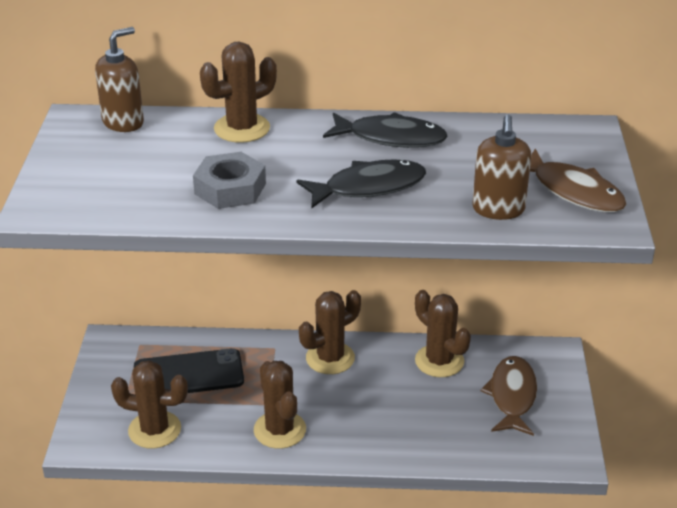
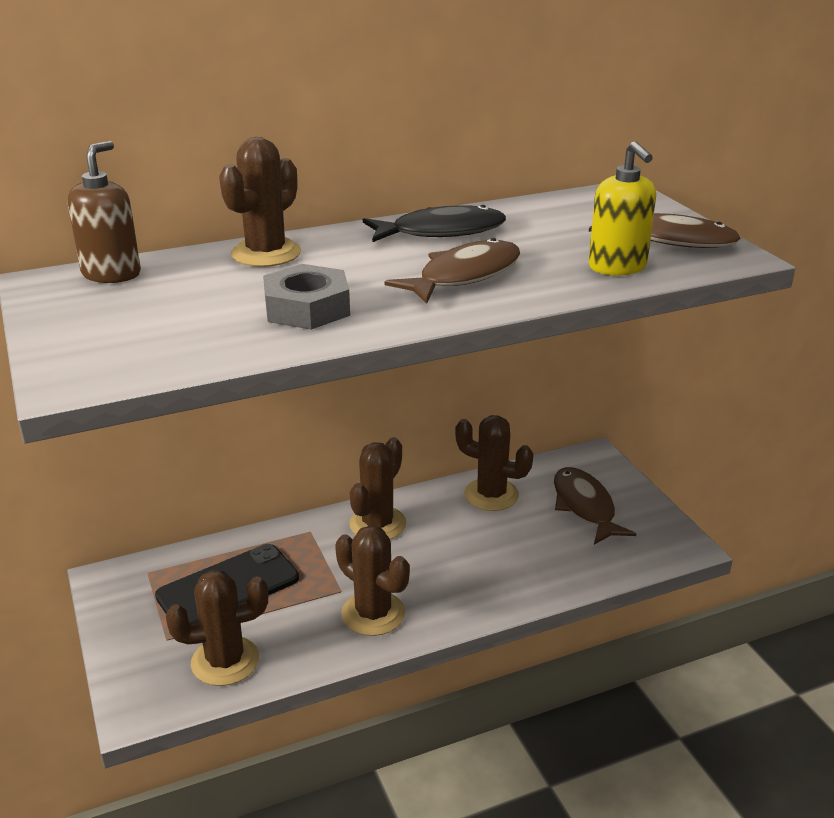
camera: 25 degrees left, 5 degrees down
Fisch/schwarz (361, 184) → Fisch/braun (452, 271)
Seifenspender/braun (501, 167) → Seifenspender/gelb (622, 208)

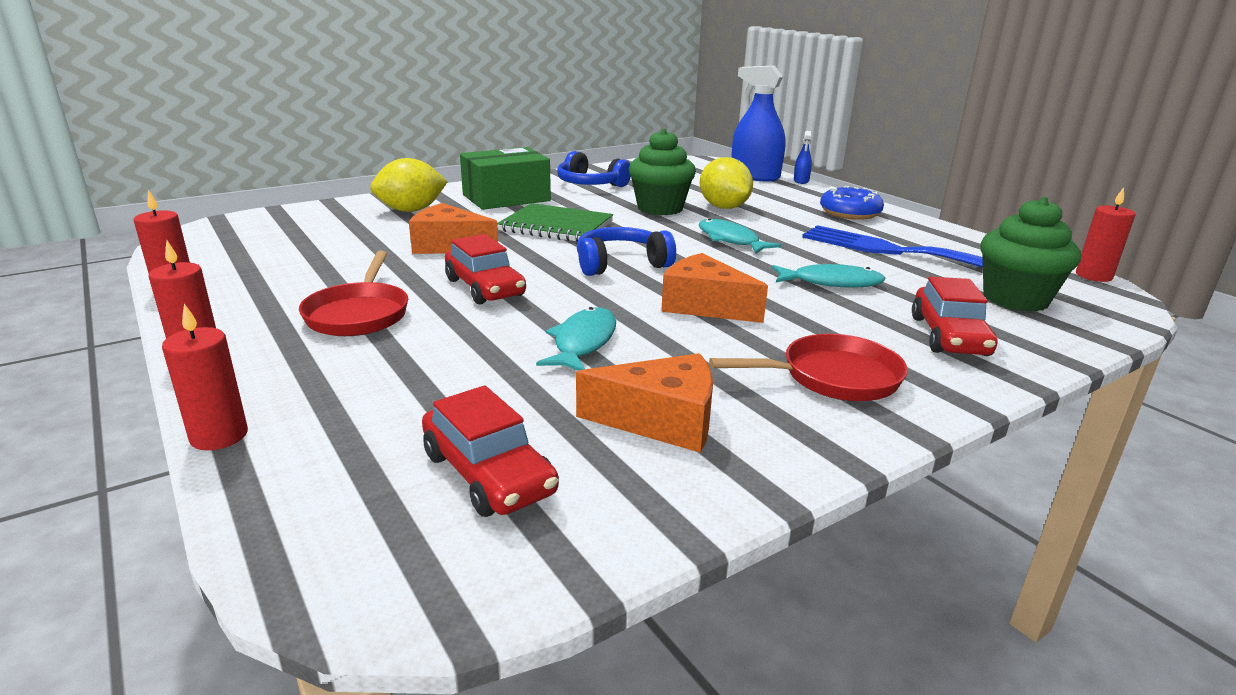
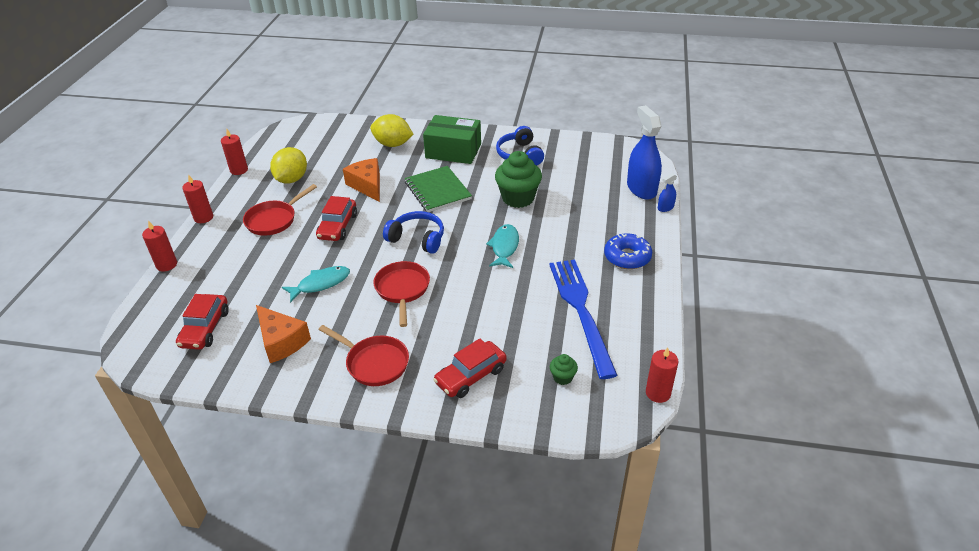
camera: 45 degrees right, 15 degrees up
Zitrone/gelb (726, 183) → Zitrone/gelb (288, 165), relocated
Käse/orange (714, 288) → Pfanne/rot (401, 294)
Muffin/grün (1030, 254) → Muffin/grün (564, 369), x0.46
Fisch/türkis (828, 276) → -

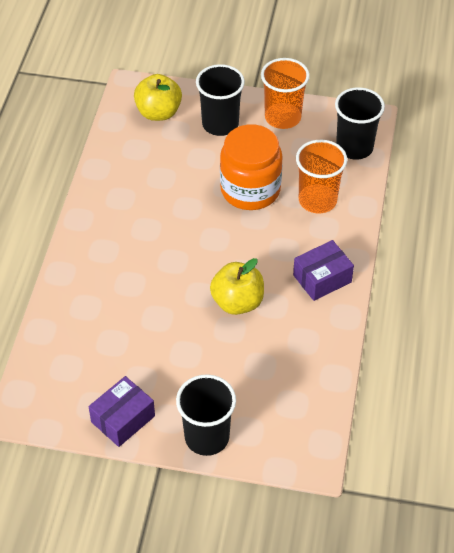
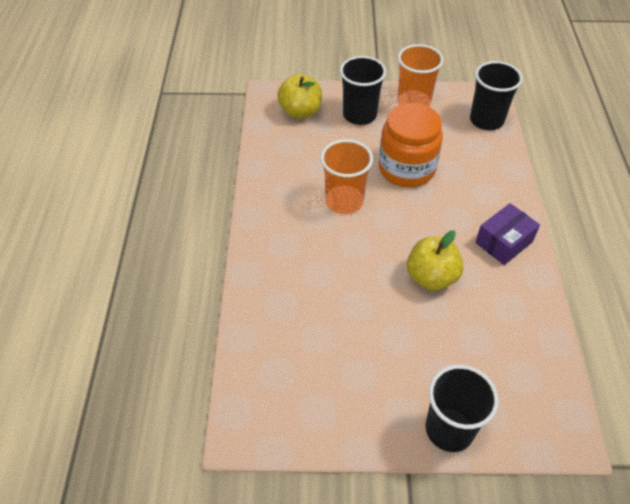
camera: 10 degrees left, 0 degrees up
Becher/orange (322, 176) → Becher/orange (347, 176), relocated
Schachtel/lila (122, 411) → -

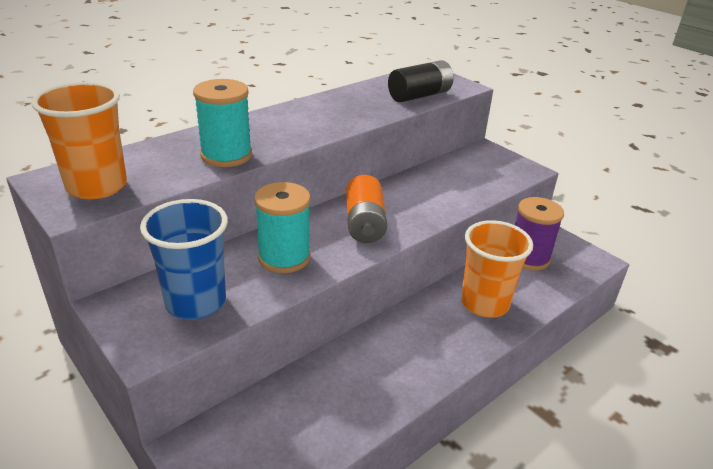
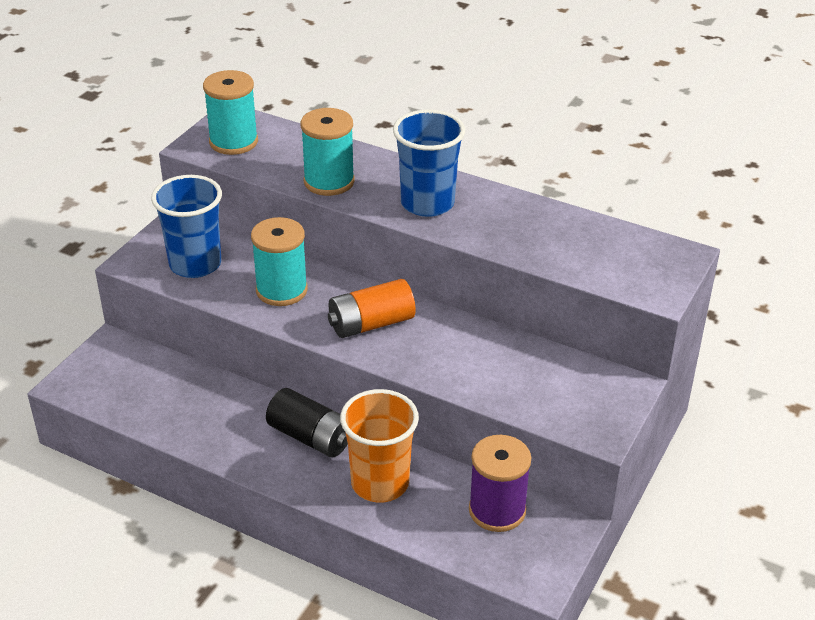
camera: 70 degrees right, 5 degrees up
Becher/orange (79, 140) → Garnrolle/türkis (230, 112)
Batterie/schwarz (421, 81) → Batterie/schwarz (307, 422), relocated
- → Becher/blau (429, 163)

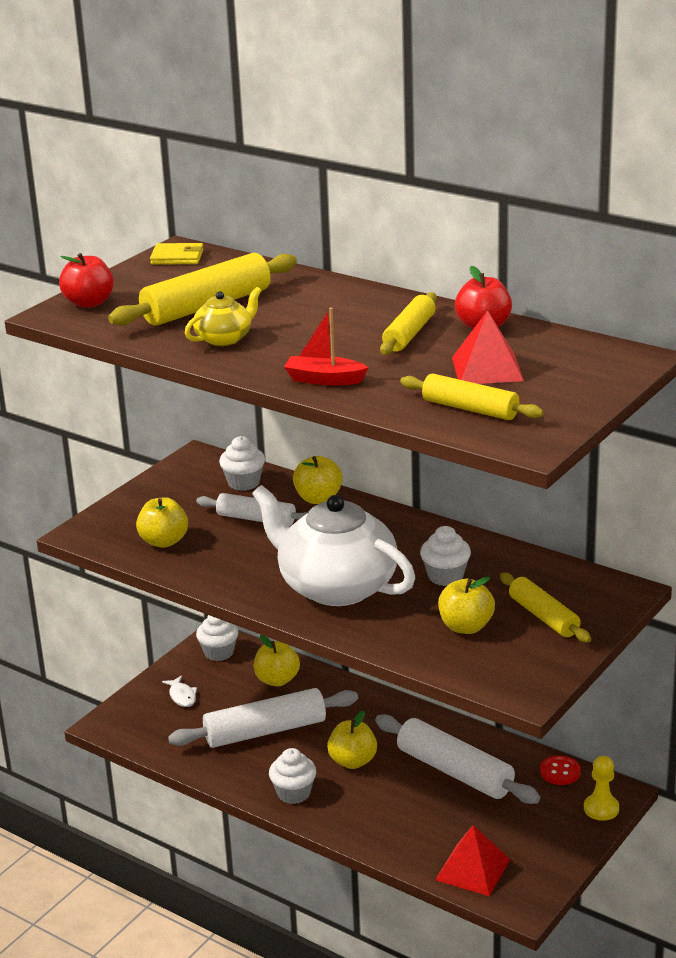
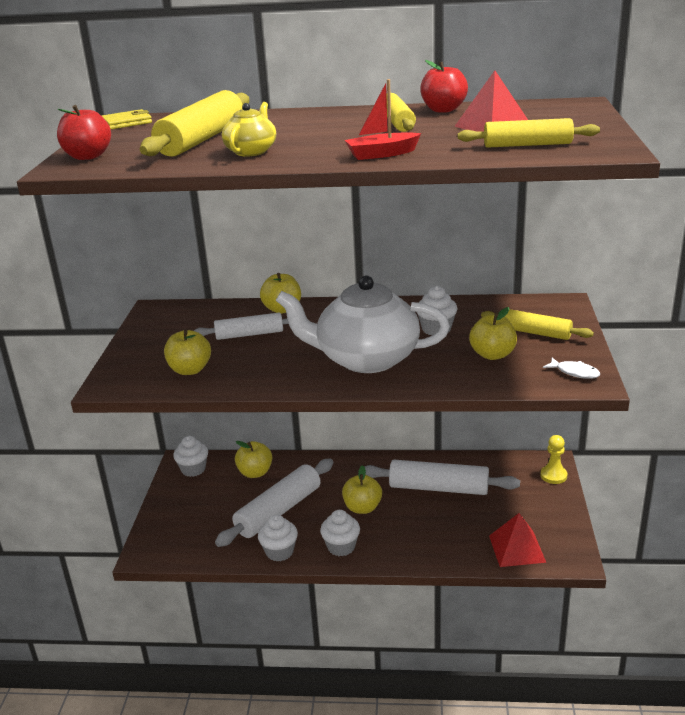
camera: 30 degrees left, 0 degrees up
Muffin/weiß (242, 463) → Muffin/weiß (278, 538), relocated
Fisch/weiß (179, 691) → Fisch/weiß (571, 368), relocated
Knopf/rot (560, 770) → -

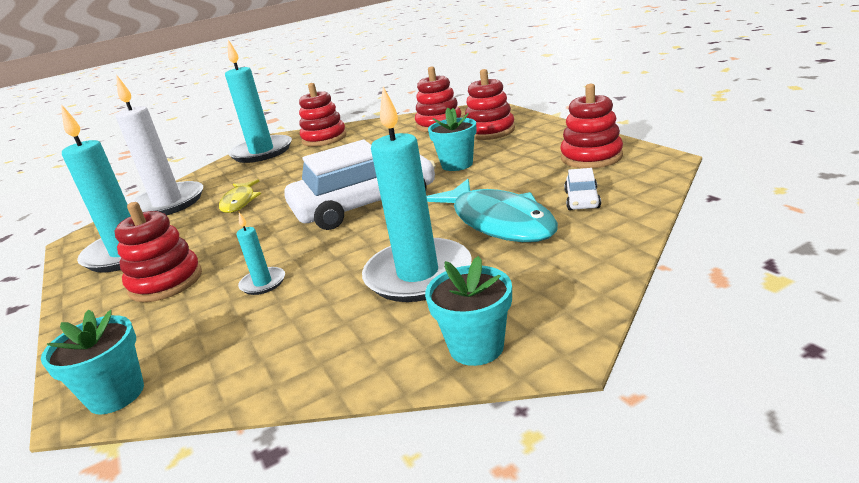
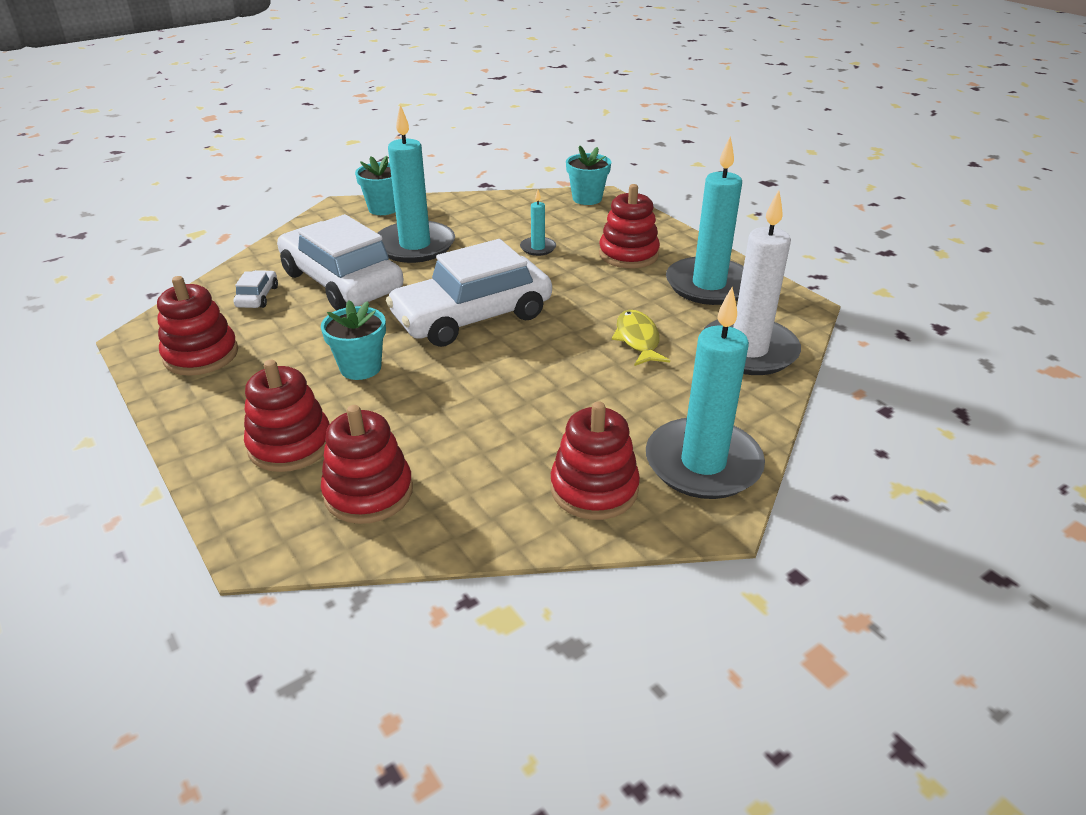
camera: 170 degrees right, 10 degrees up
Fisch/türkis (492, 210) → Auto/weiß (340, 262)

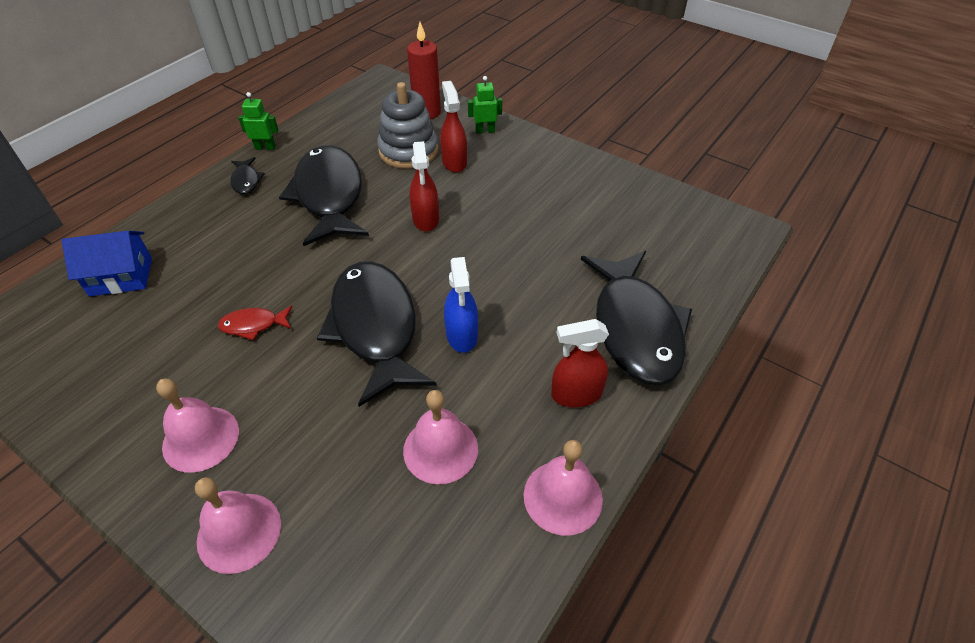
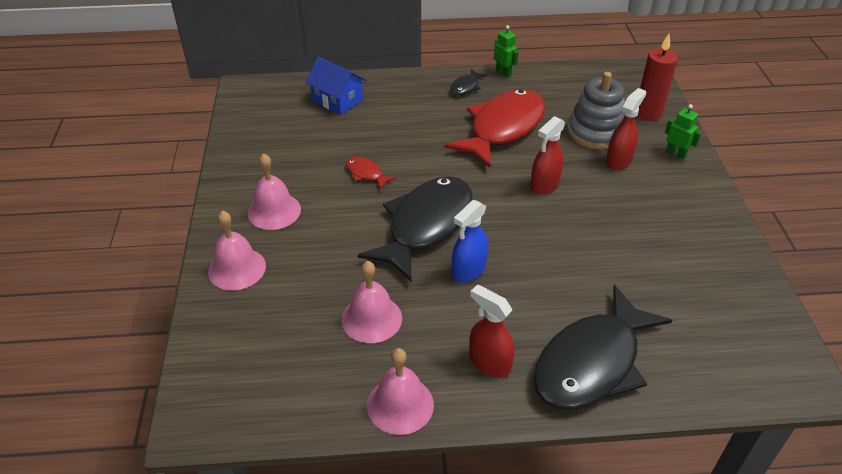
camera: 50 degrees right, 5 degrees down
Fisch/schwarz (324, 195) → Fisch/rot (494, 128)

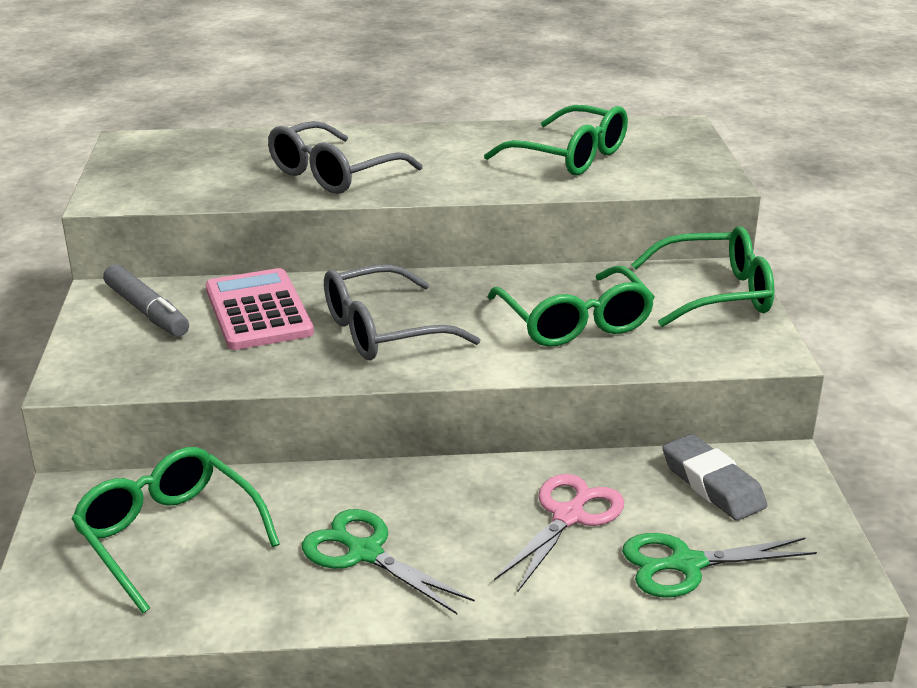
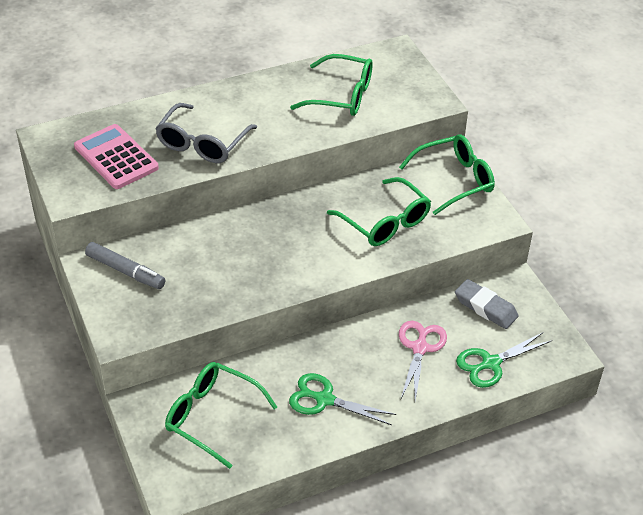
camera: 20 degrees left, 15 degrees up
Taschenrechner/rosa (260, 309) → Taschenrechner/rosa (116, 156), relocated
Brille/grau (402, 312) → -

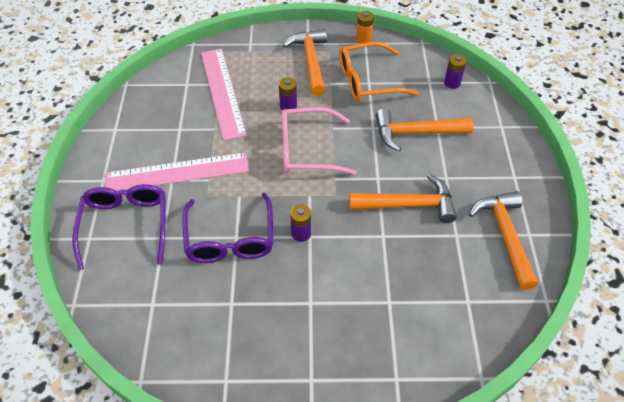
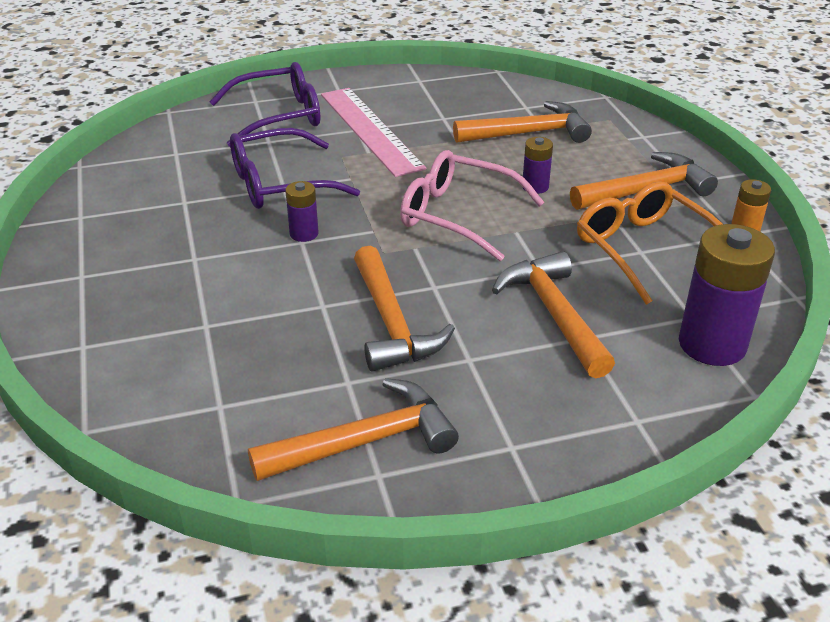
camera: 75 degrees right, 15 degrees down
Brille/rosa (319, 141) → Brille/rosa (472, 205), 45 degrees counterclockwise
Lineal/rosa (224, 94) → Hammer/orange (522, 122)
Batterie/lila (455, 71) → Batterie/lila (727, 295), x2.01

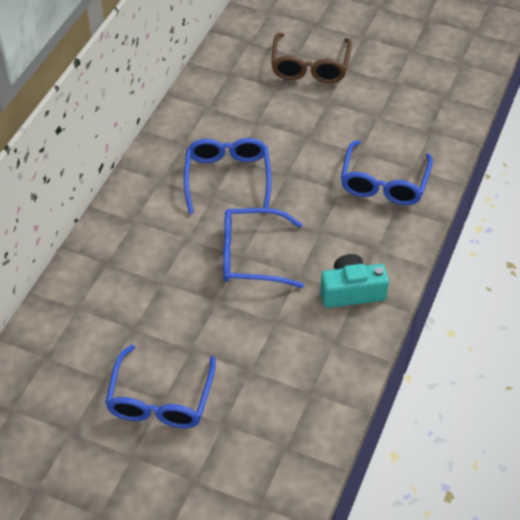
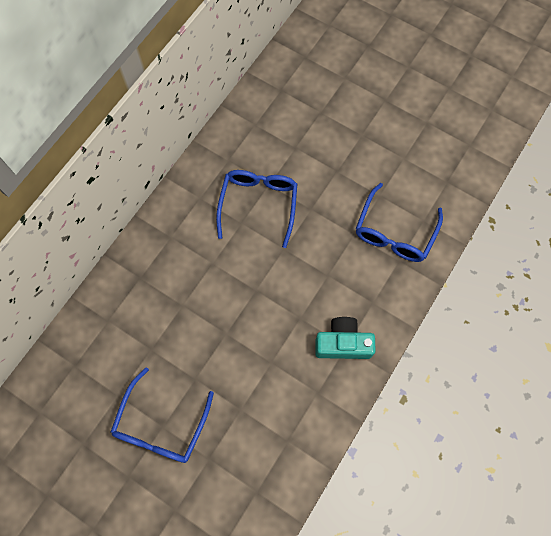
camera: 10 degrees right, 20 degrees up
Brille/blau (263, 248) → -
Brille/braun (311, 58) → -

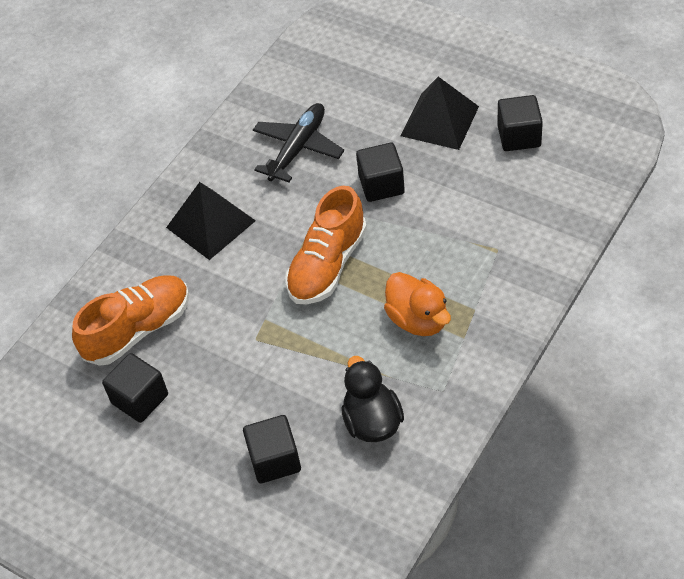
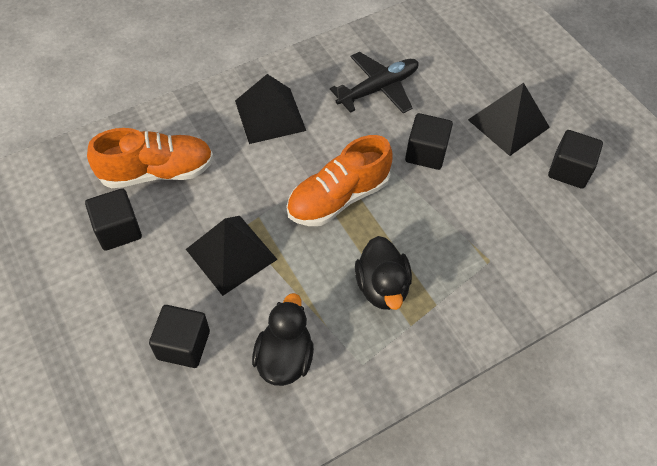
camera: 20 degrees right, 5 degrees up
- → Pyramide/schwarz (232, 256)
Ente/orange (417, 304) → Ente/schwarz (383, 273)

